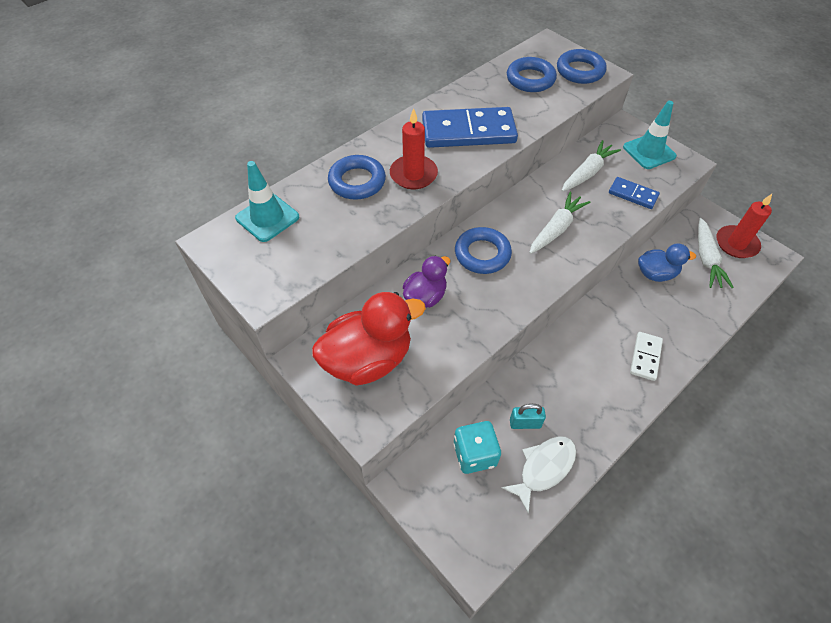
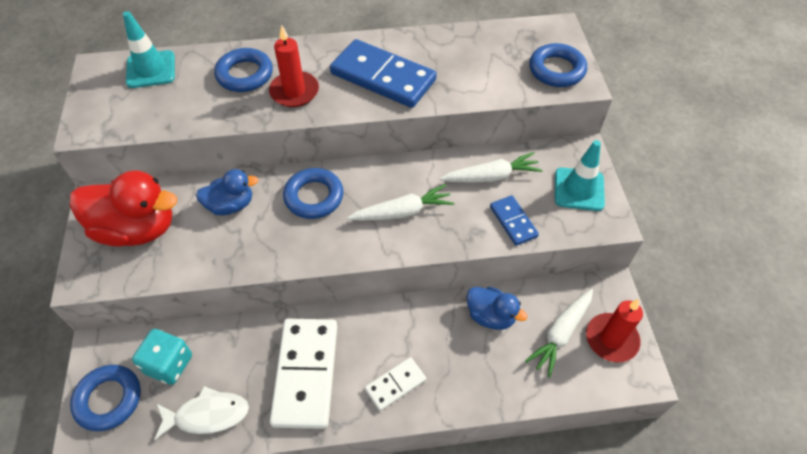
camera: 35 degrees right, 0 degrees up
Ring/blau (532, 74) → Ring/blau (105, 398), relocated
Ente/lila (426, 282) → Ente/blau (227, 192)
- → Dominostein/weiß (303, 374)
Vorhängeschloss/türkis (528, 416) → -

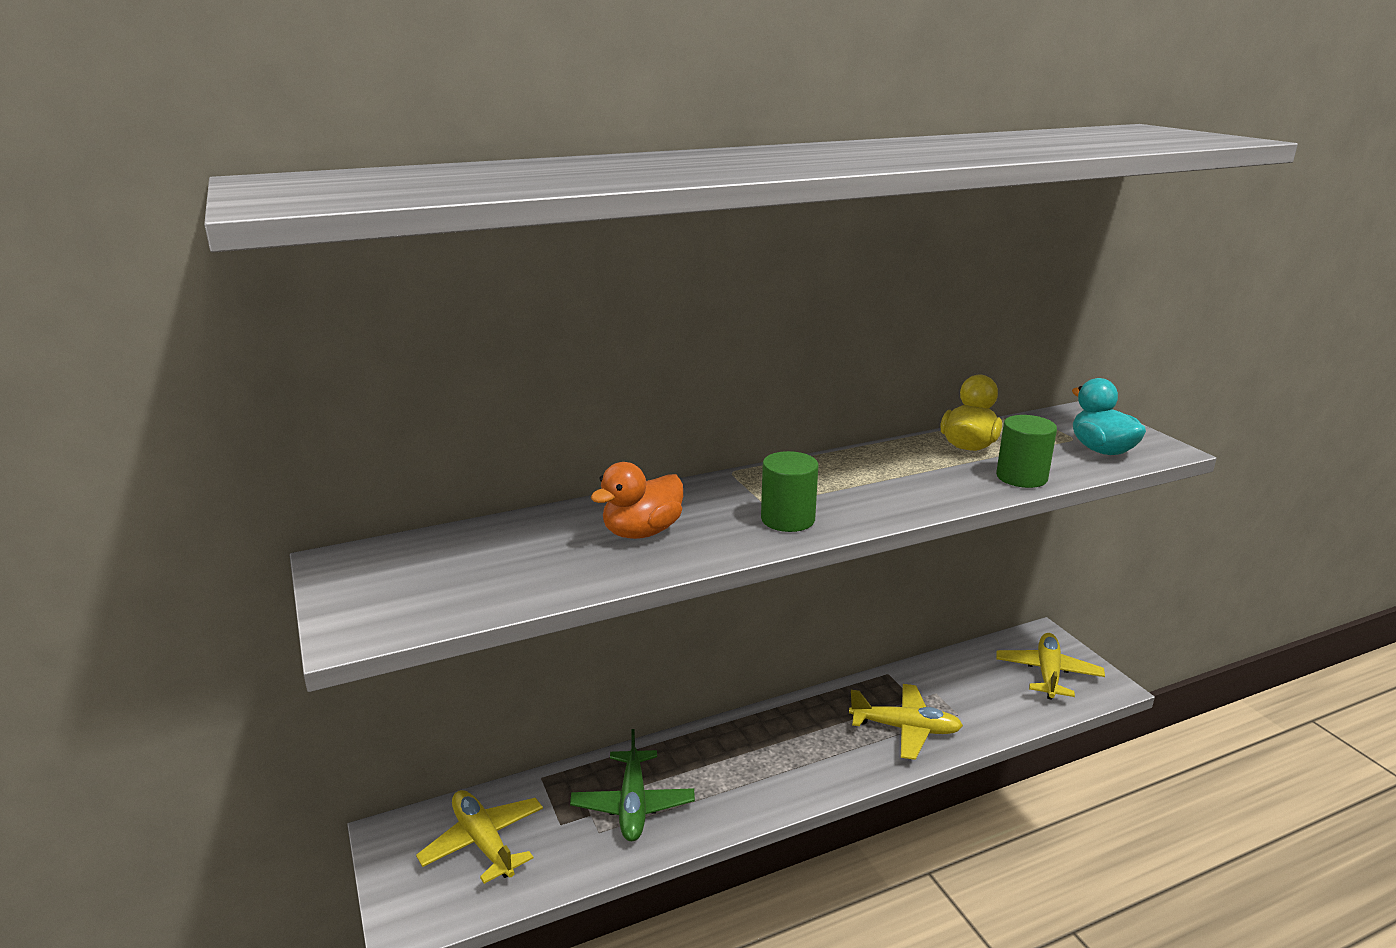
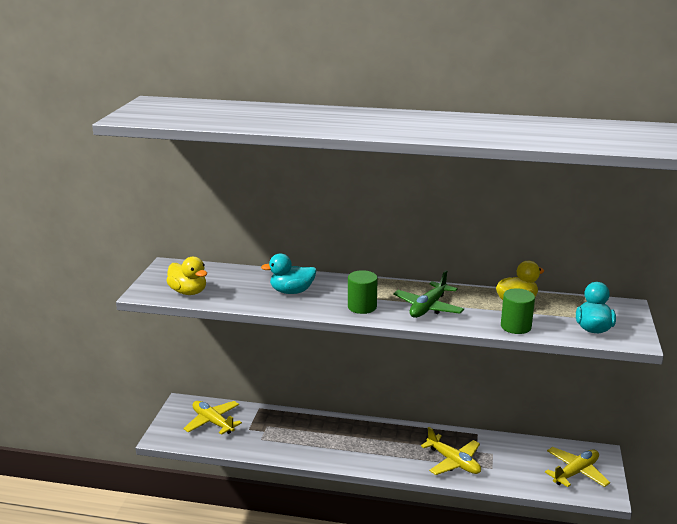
camera: 35 degrees right, 0 degrees up
- → Ente/gelb (186, 276)
Flugzeug/gelb (479, 837) → Flugzeug/gelb (212, 418), 45 degrees counterclockwise
Ente/orange (636, 500) → Ente/türkis (289, 273)
Flugzeug/grün (632, 785) → Flugzeug/grün (428, 294), relocated

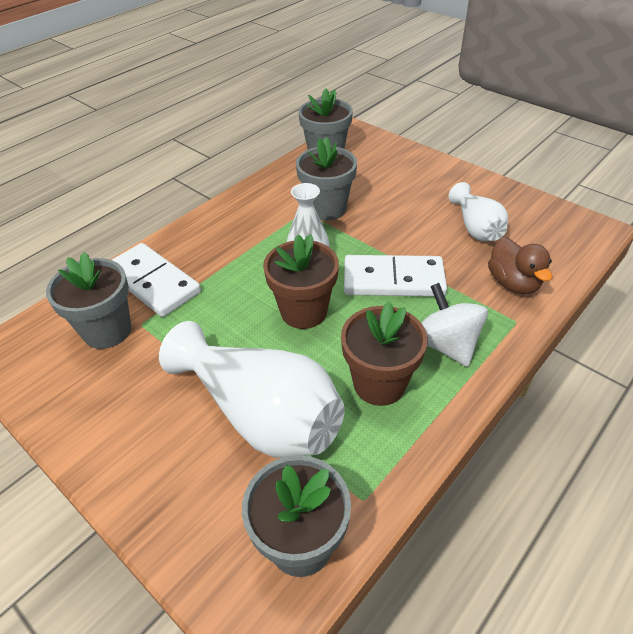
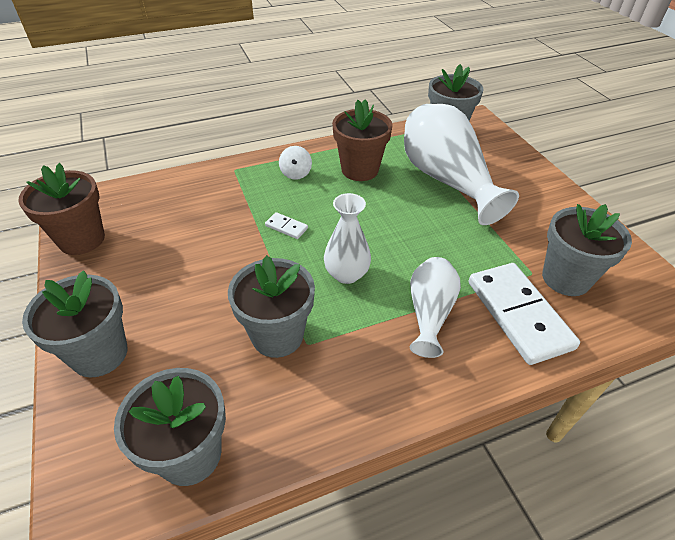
camera: 155 degrees left, 0 degrees up
Blumentopf/braun (301, 281) → Blumentopf/braun (62, 209), relocated
- → Blumentopf/grau (75, 324)
Dominostein/weiß (395, 276) → Dominostein/weiß (286, 225), x0.42
Kreisel/weiß (455, 325) → Kreisel/weiß (295, 163), x0.58
Vase/weiß (478, 211) → Vase/weiß (435, 307), relocated
Ente/braun (520, 265) → -

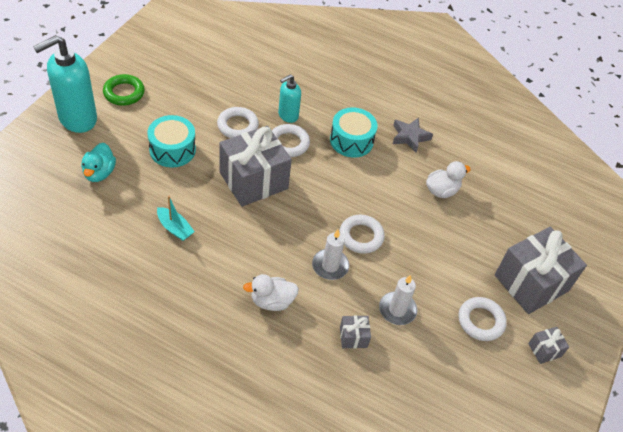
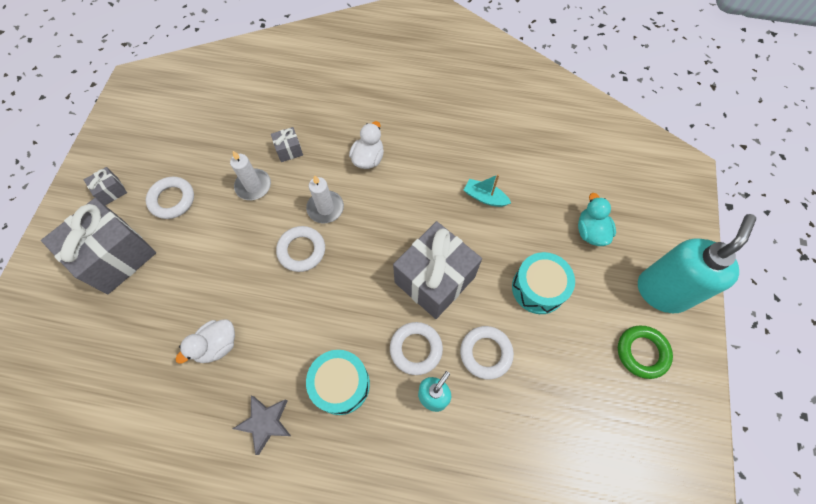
camera: 170 degrees right, 15 degrees up
Ente/weiß (271, 292) → Ente/weiß (366, 145), 45 degrees counterclockwise

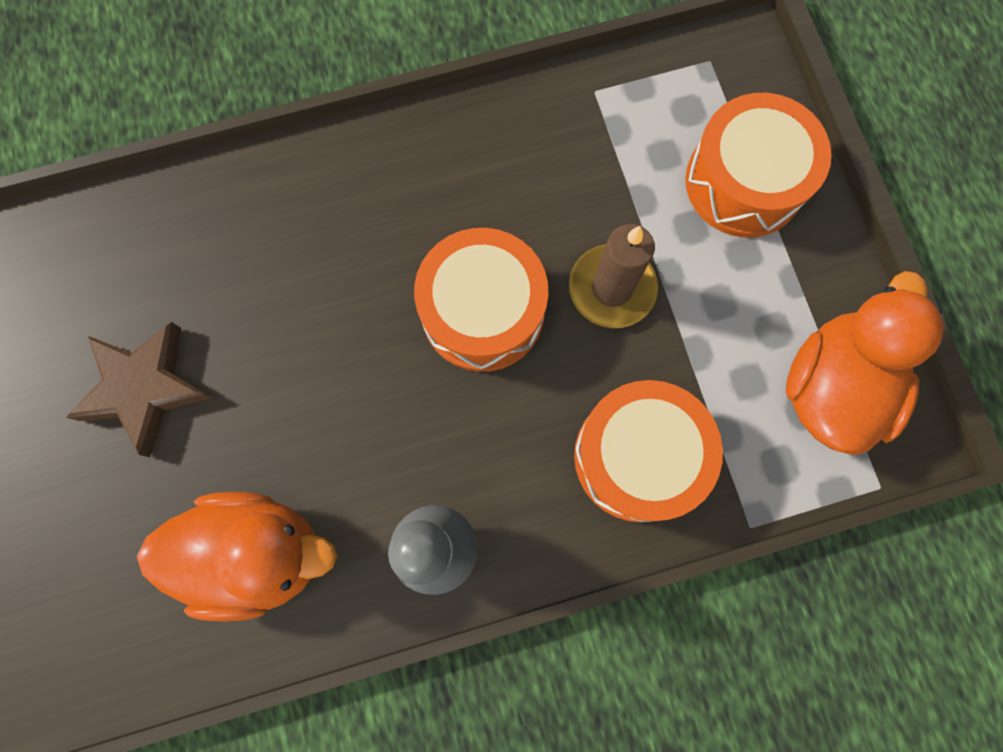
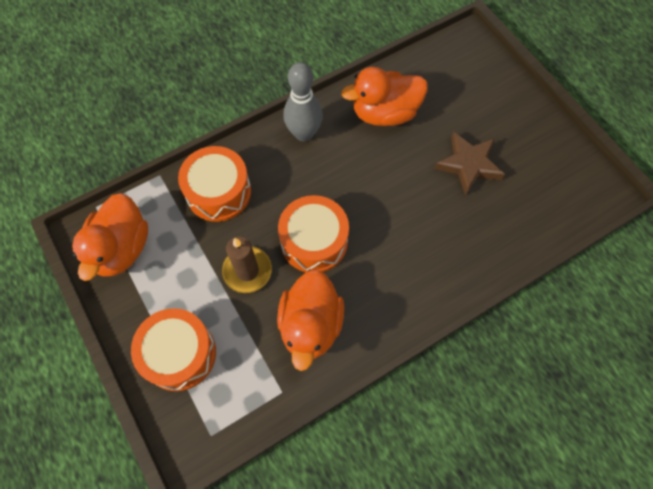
camera: 165 degrees right, 10 degrees down
- → Ente/orange (310, 320)

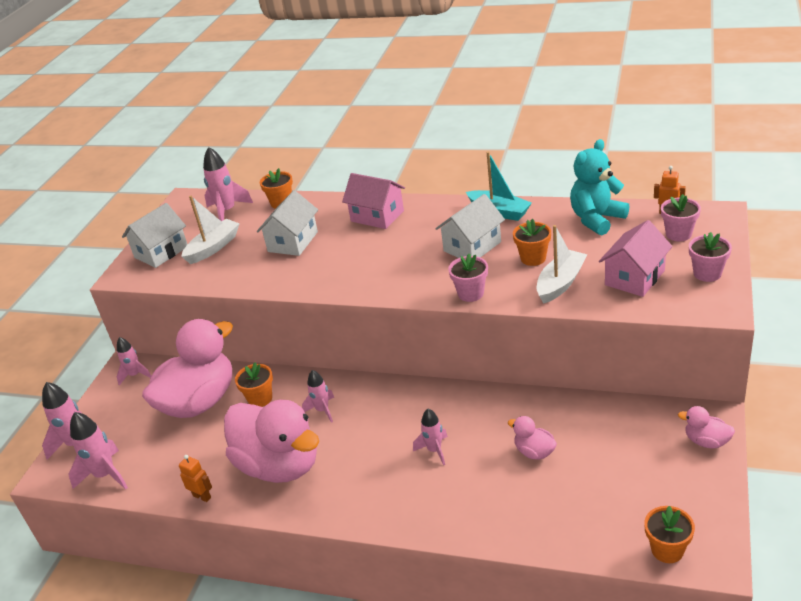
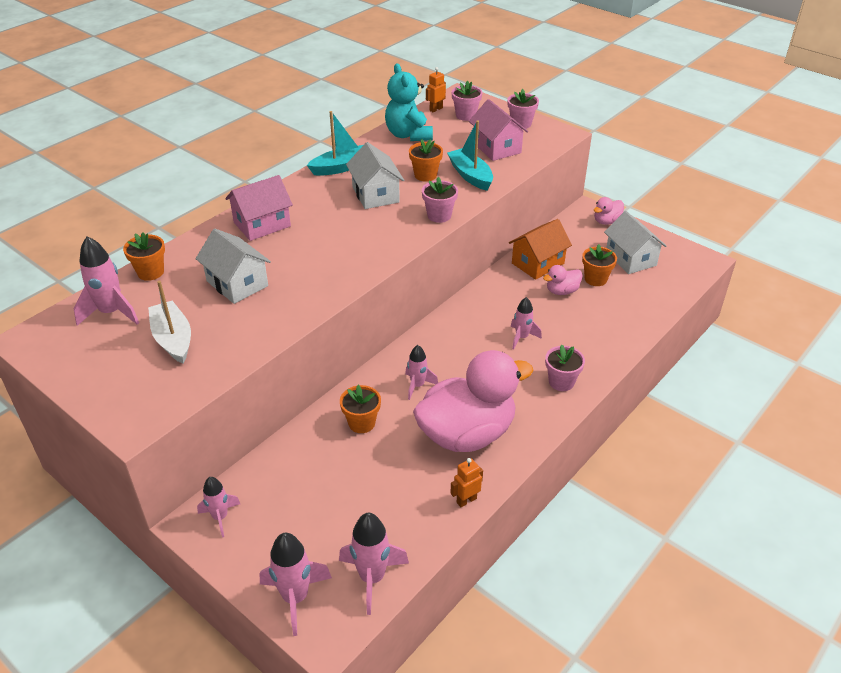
camera: 70 degrees left, 5 degrees up
Boot/weiß (562, 264) → Boot/türkis (470, 155)
- → Haus/orange (540, 249)
- → Blumentopf/rosa (565, 368)
Blumentopf/orange (669, 534) → Blumentopf/orange (599, 265), relocated
Haus/weiß (155, 235) → Haus/weiß (635, 242), relocated
Ente/rosa (187, 368) → -

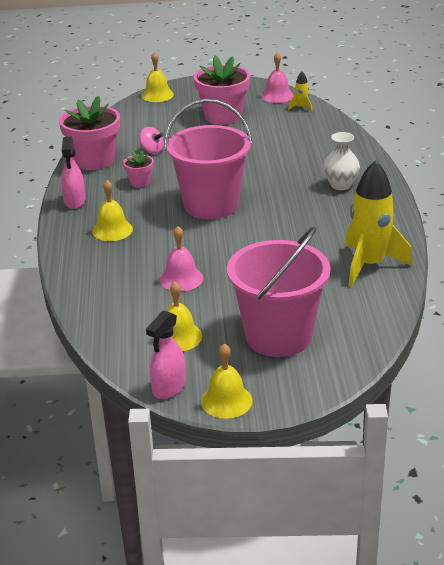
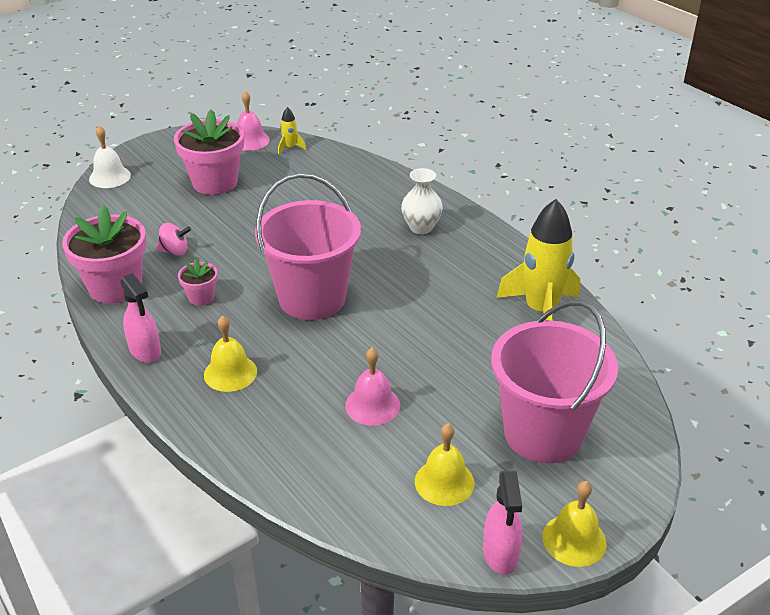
camera: 35 degrees left, 5 degrees up
Glocke/gelb (157, 77) → Glocke/weiß (110, 157)

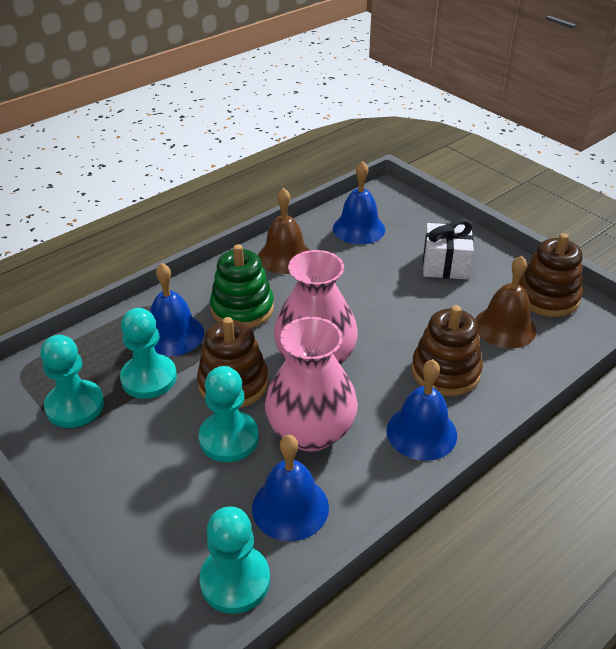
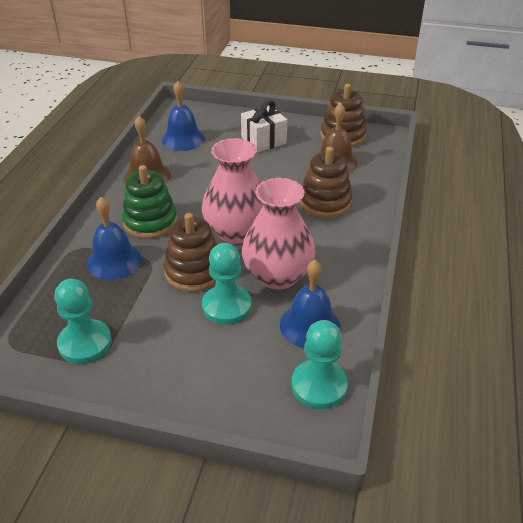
camera: 35 degrees left, 0 degrees up
Bauer/türkis (148, 353) → -
Glocke/blau (422, 410) → -

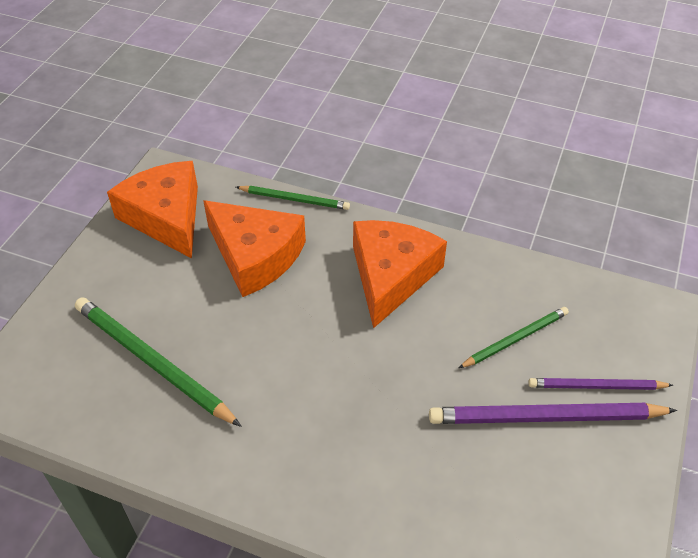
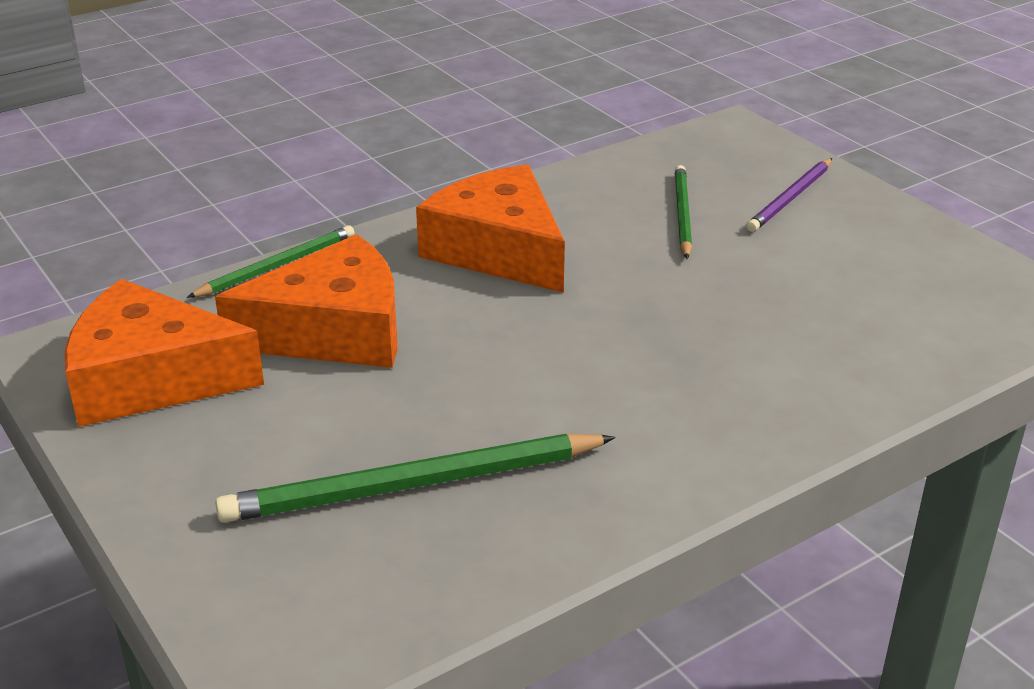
camera: 55 degrees left, 15 degrees down
Bleistift/lila (553, 413) → -

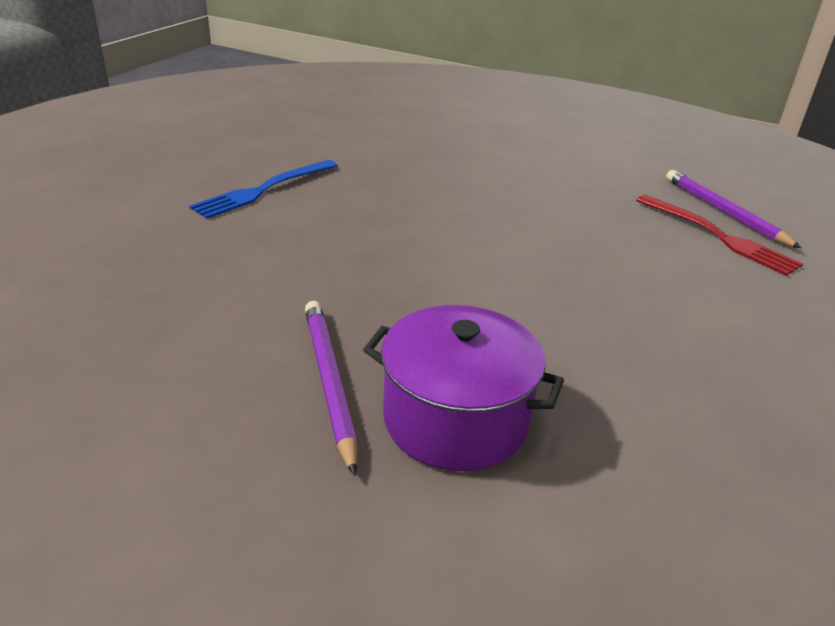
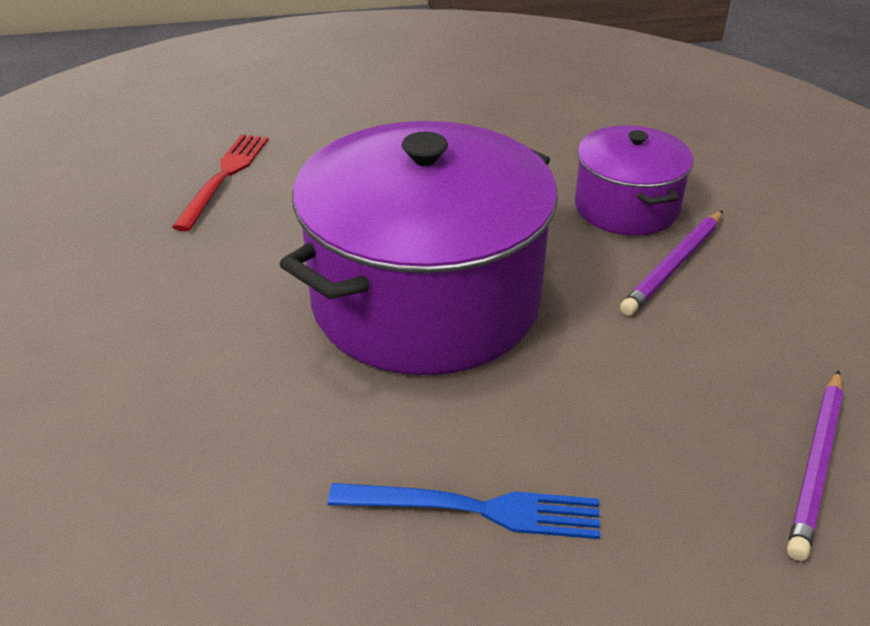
camera: 125 degrees left, 5 degrees up
- → Kochtopf/lila (419, 248)
Bleistift/lila (734, 209) → Bleistift/lila (815, 465), relocated

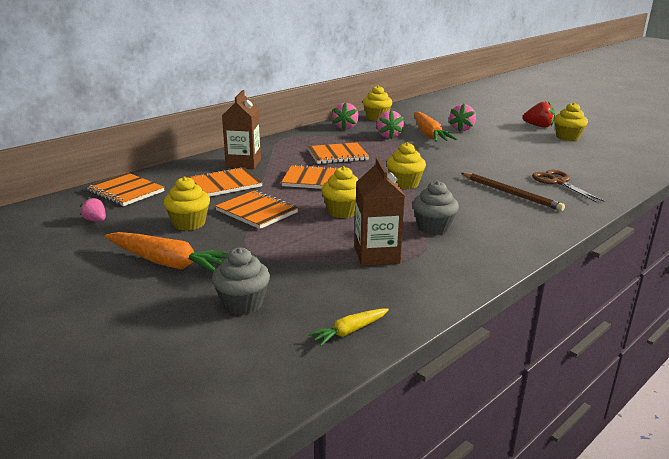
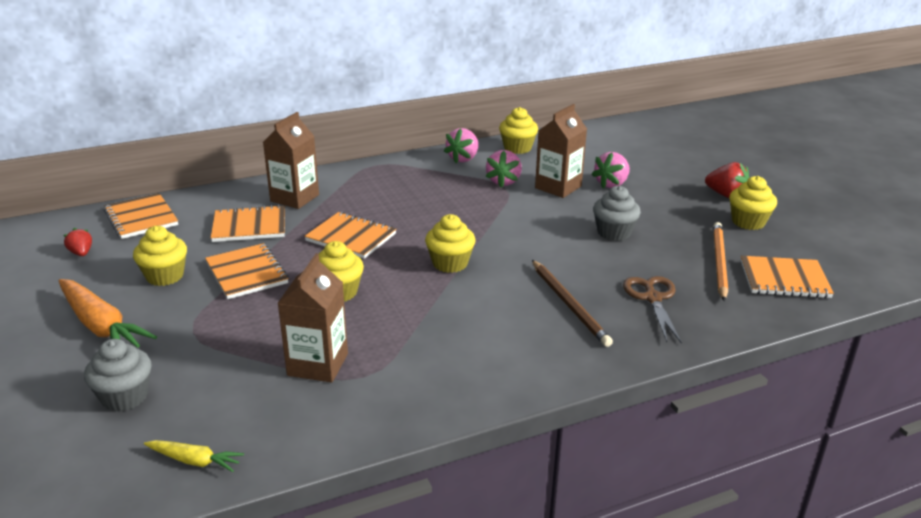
camera: 20 degrees right, 5 degrees up
Erdbeere/rosa (93, 209) → Erdbeere/rot (78, 242)
Karotte/gelb (348, 327) → Karotte/gelb (194, 456), 150 degrees counterclockwise
Karotte/orange (436, 127) → Getränkekarton/braun (561, 151)
Muffin/grau (436, 208) → Muffin/grau (617, 213), relocated
- → Bleistift/orange (720, 261)
Notizbuch/orange (338, 153) → Notizbuch/orange (787, 277), relocated

